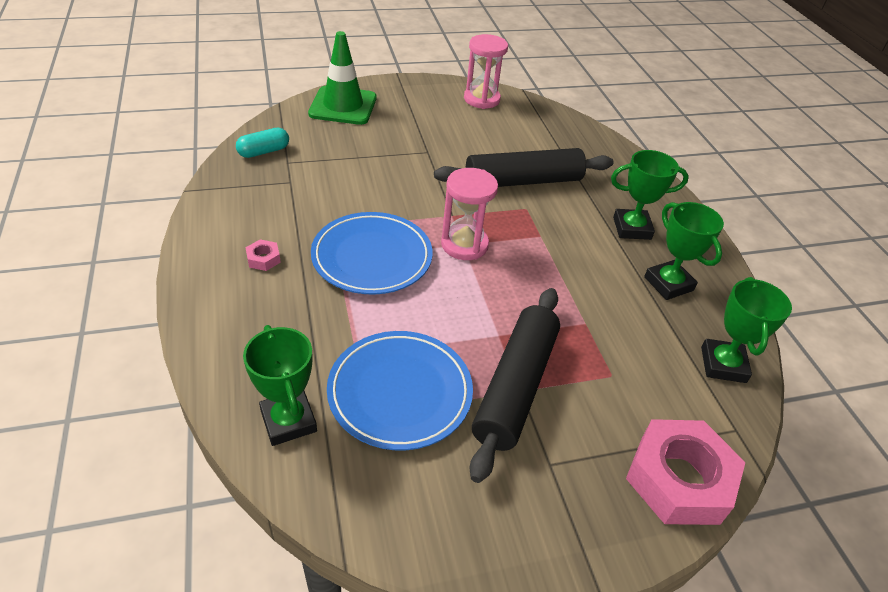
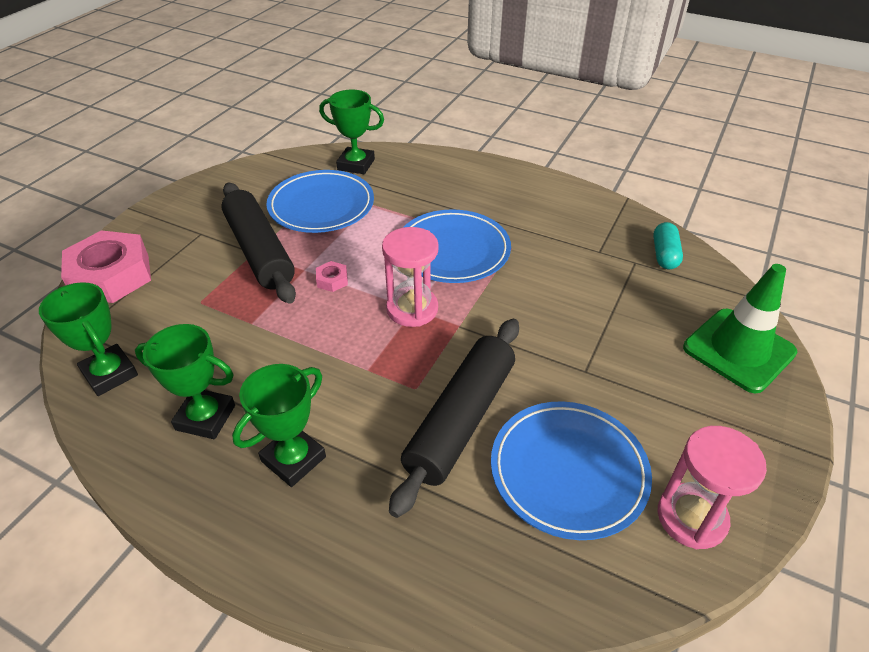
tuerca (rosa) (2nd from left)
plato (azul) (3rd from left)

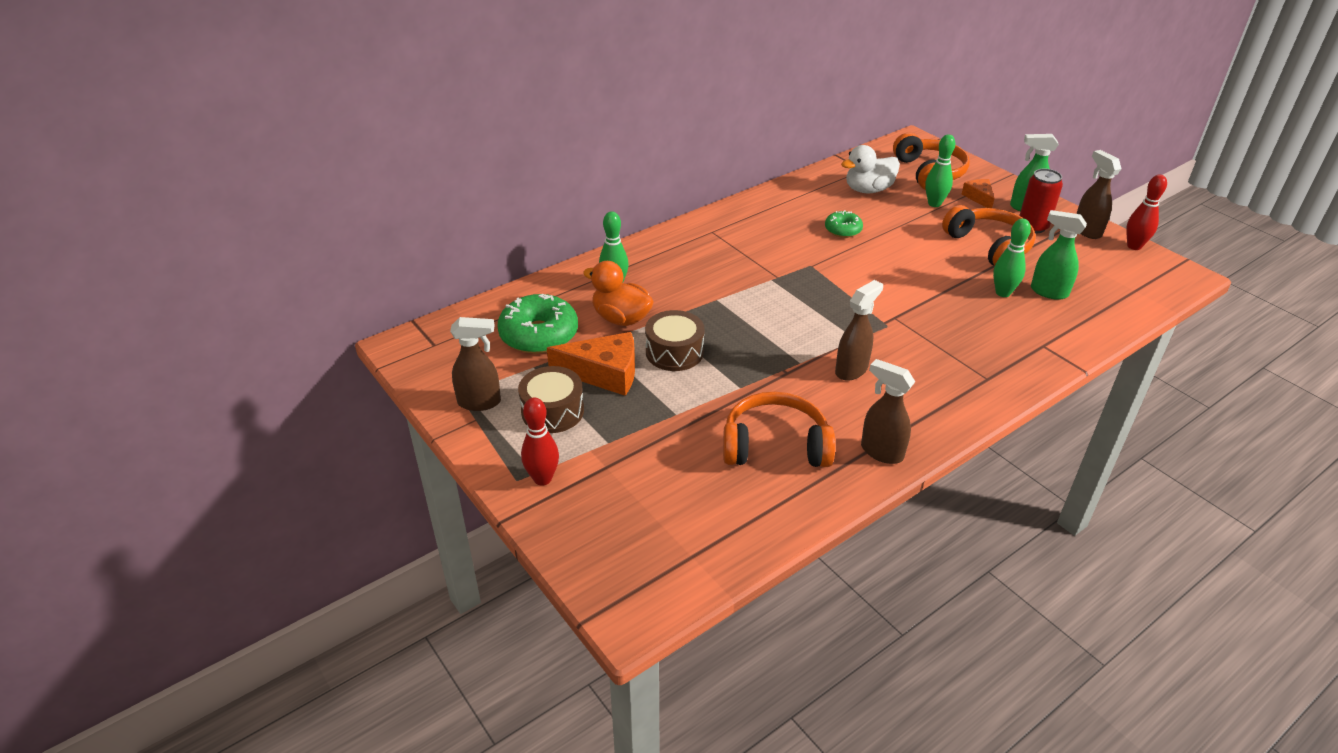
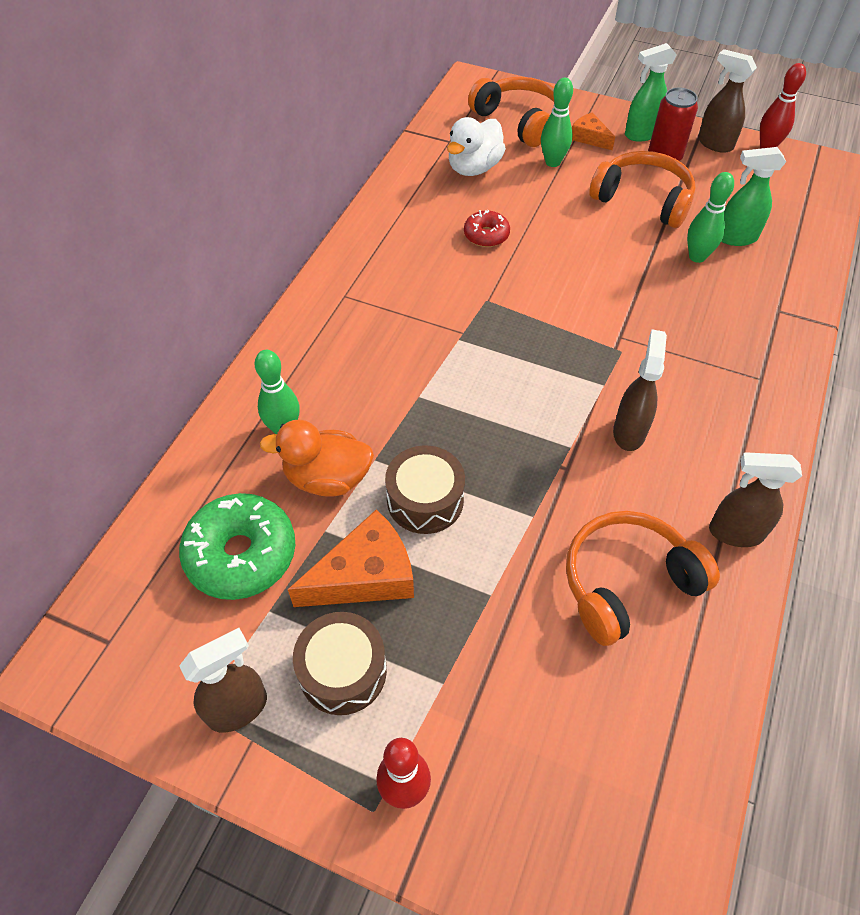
rosquilla (rojo)

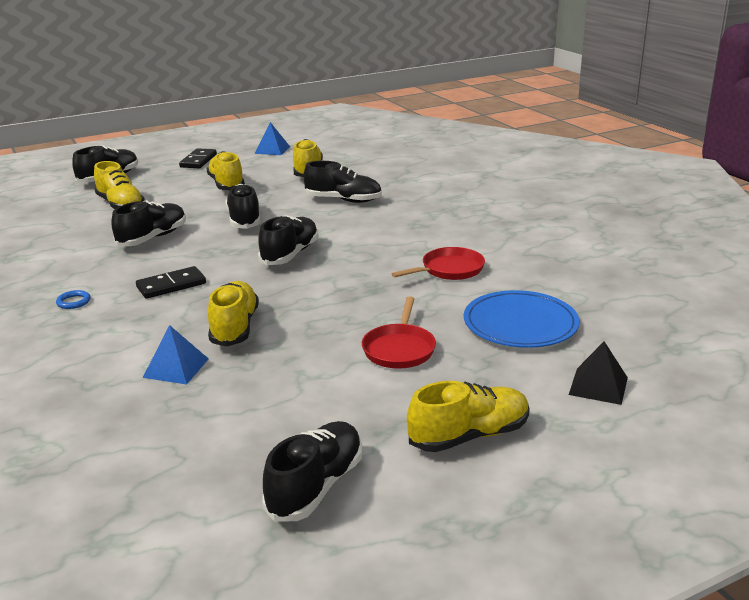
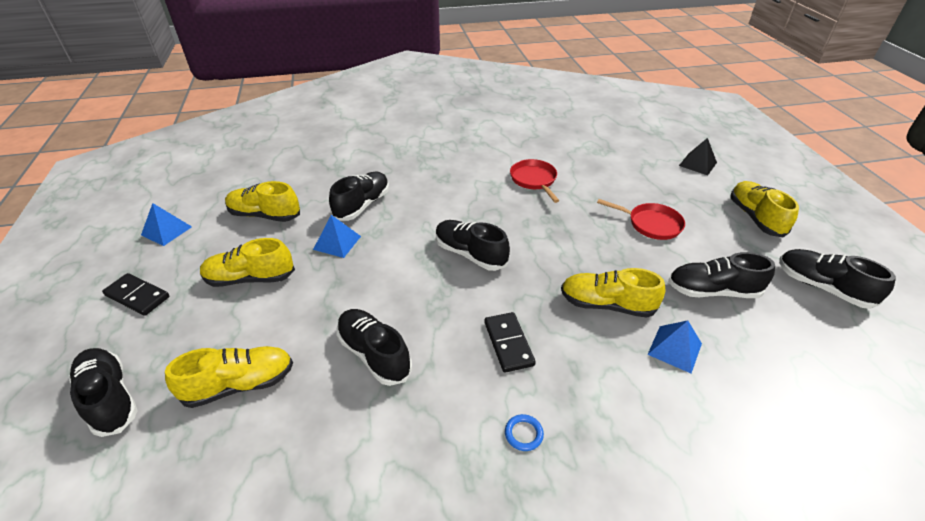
zapato (negro) (5th from left)
plato (azul)
pirámide (azul) (2nd from left)

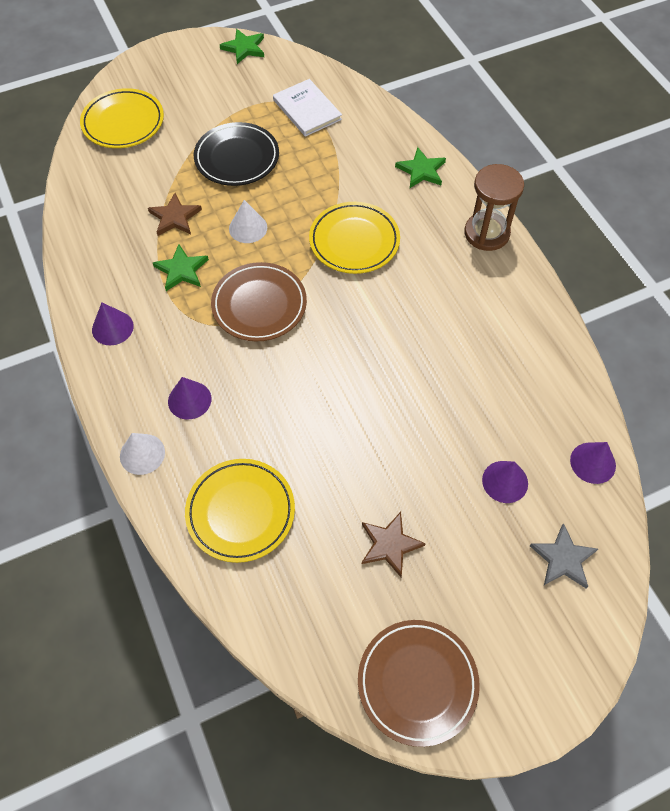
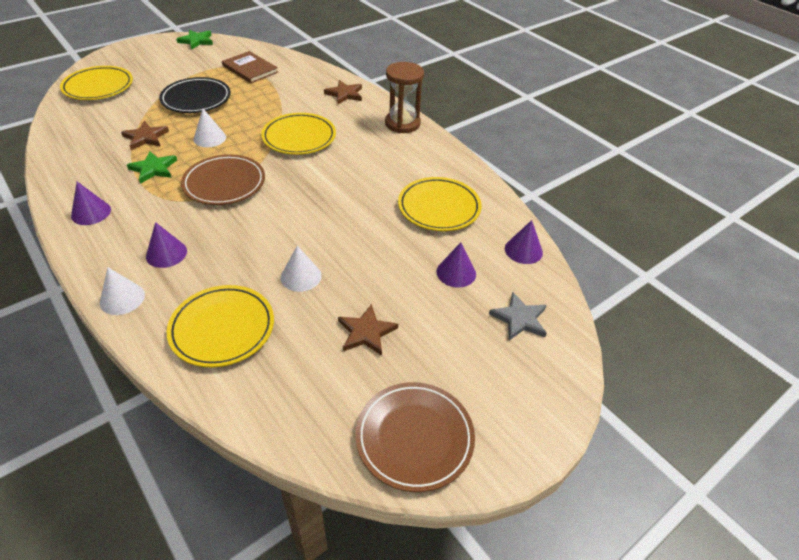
libro (marrón)
estrella (marrón) (2nd from left)
cono (blanco) (3rd from left)
plato (amarillo) (4th from left)

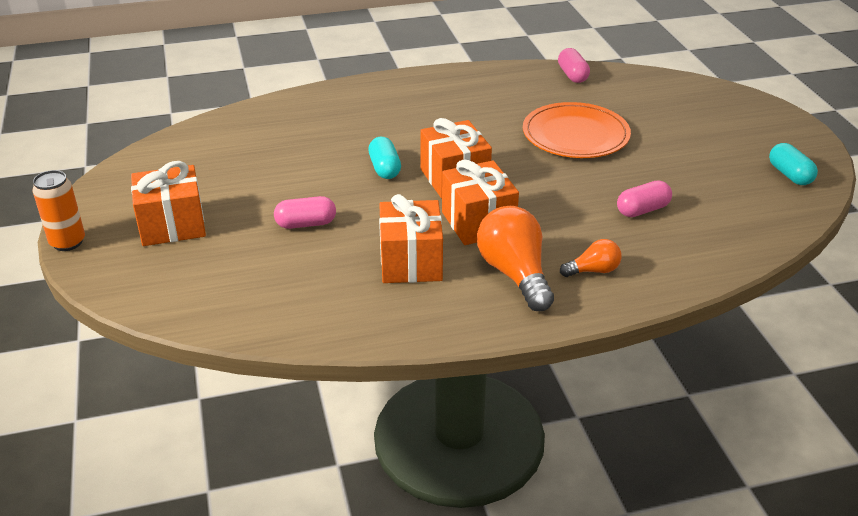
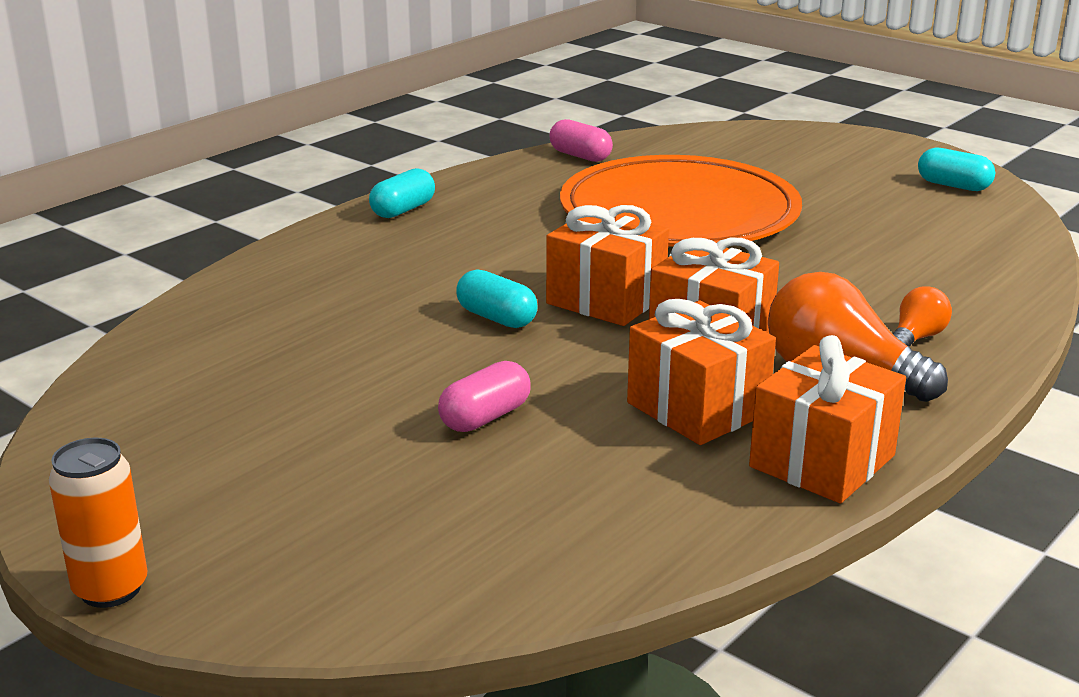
regalo (naranja) (4th from left)
plato (naranja)
cápsula (rosa) (3rd from left in the first image)
cápsula (turquesa) (1st from left)

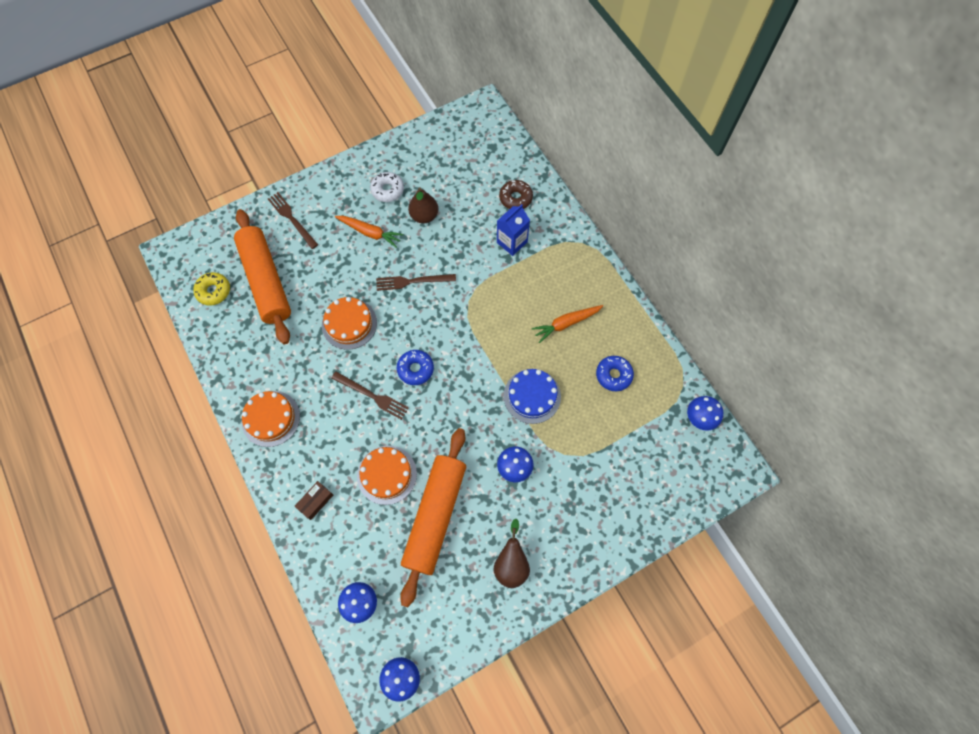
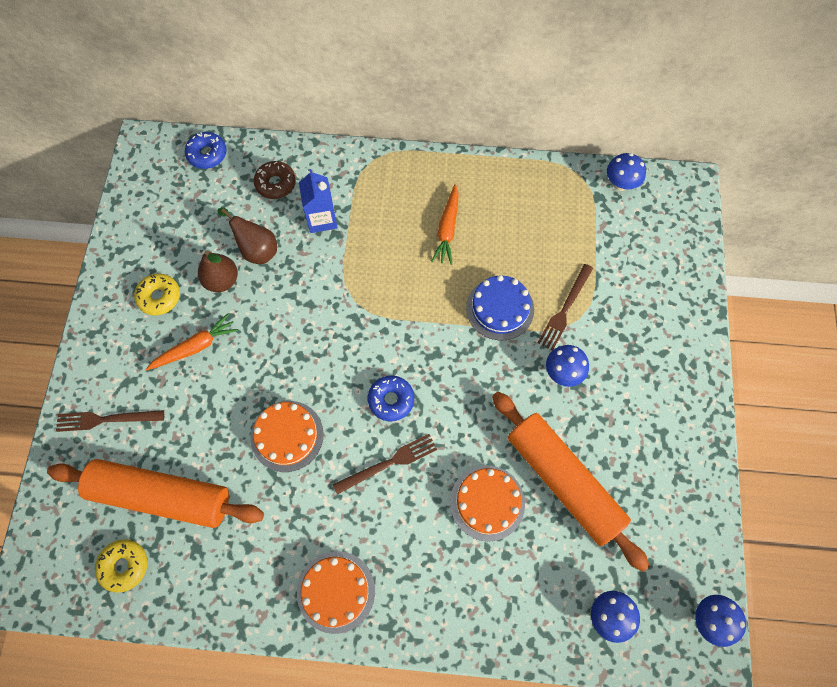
caja (marrón)
rosquilla (amarillo) (2nd from left)
tenedor (marrón) (3rd from left)
pera (marrón) (2nd from left)
rosquilla (azul) (1st from left)

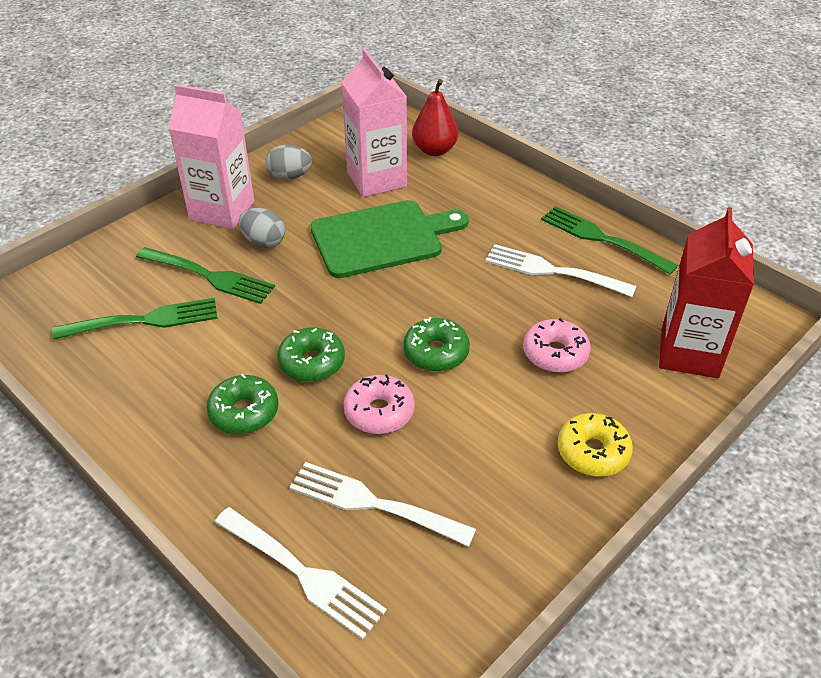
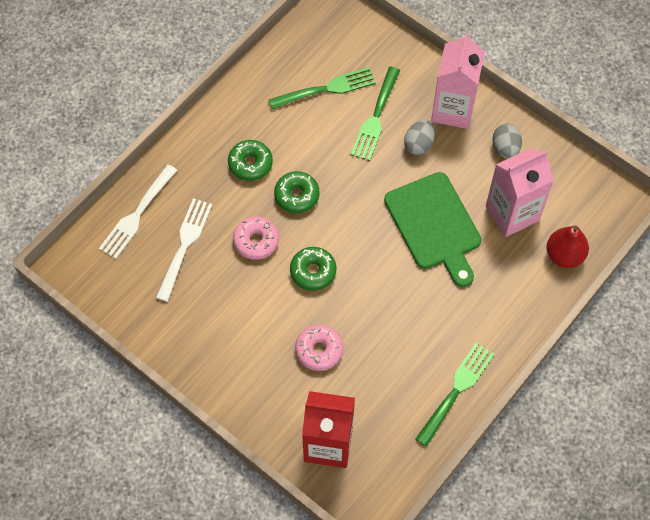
tenedor (verde) (1st from left)
tenedor (blanco) (3rd from left in the first image)
rosquilla (amarillo)

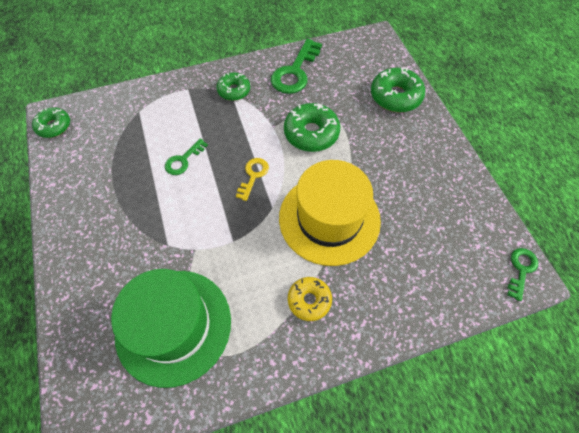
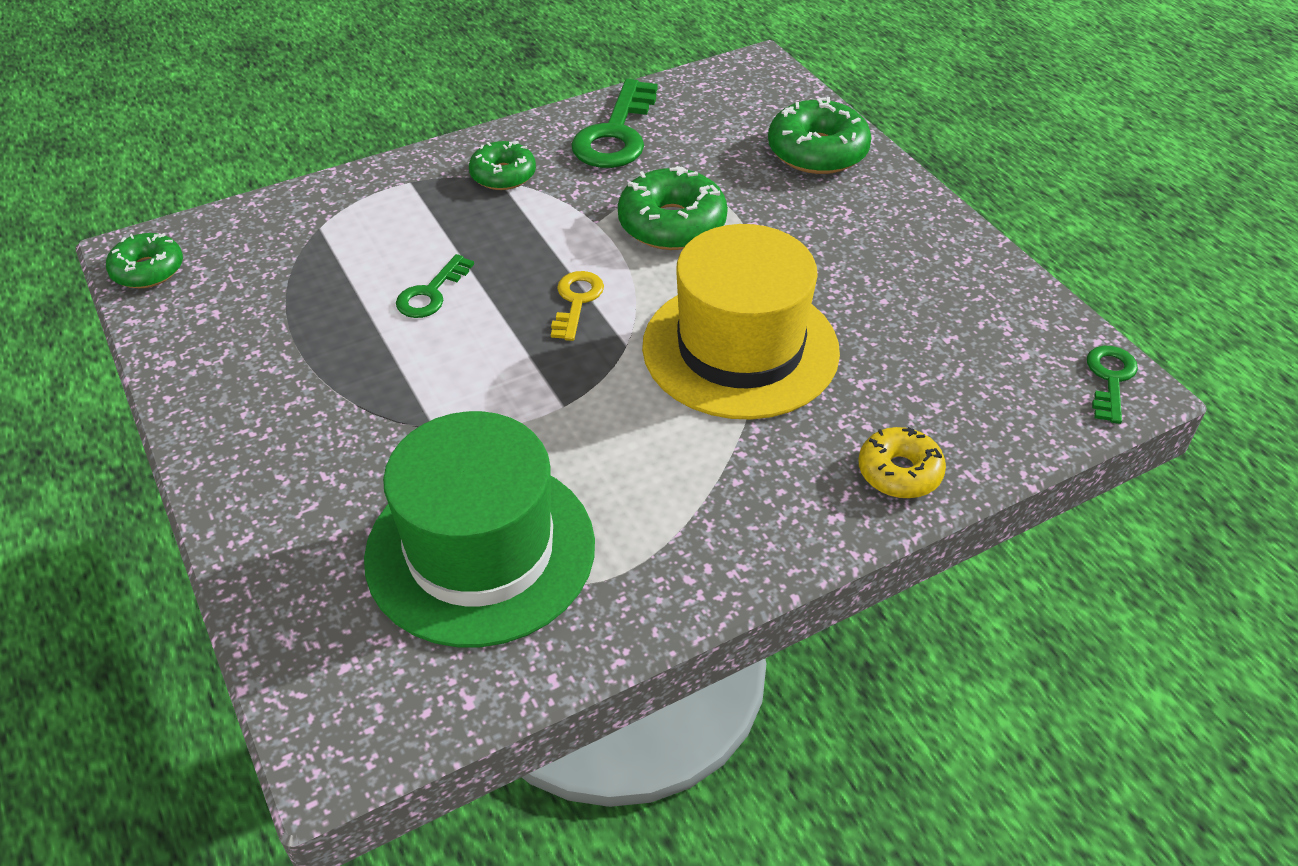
rosquilla (amarillo)

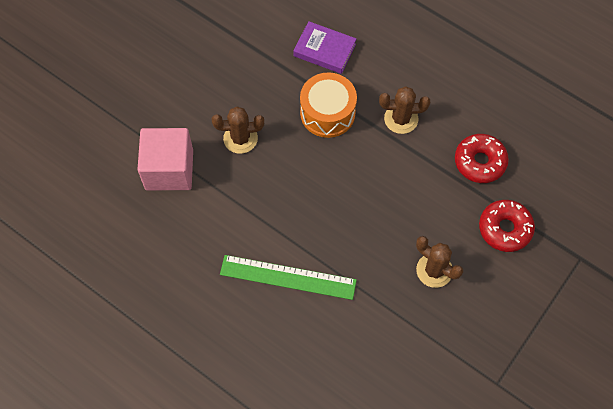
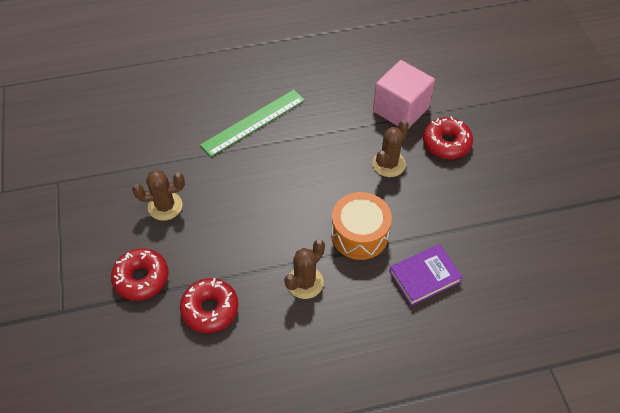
rosquilla (rojo) (3rd from left)

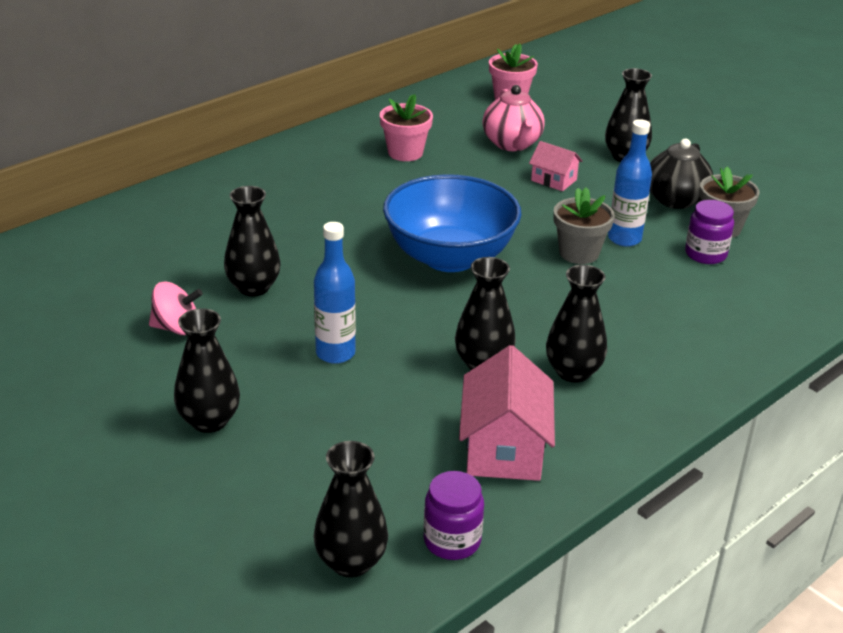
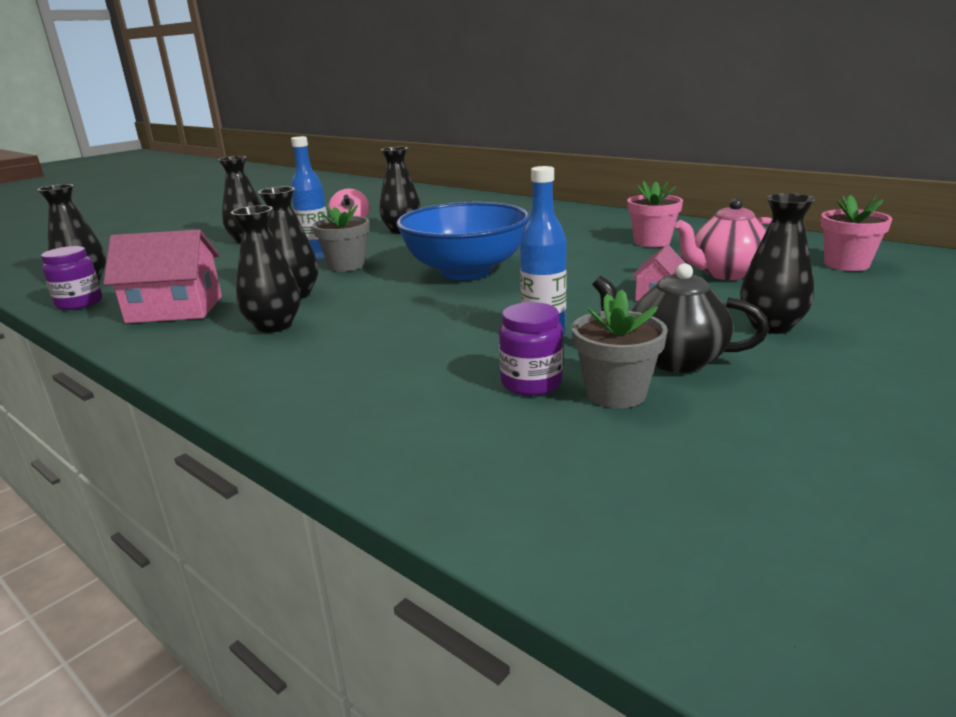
maceta (gris) (1st from left)

